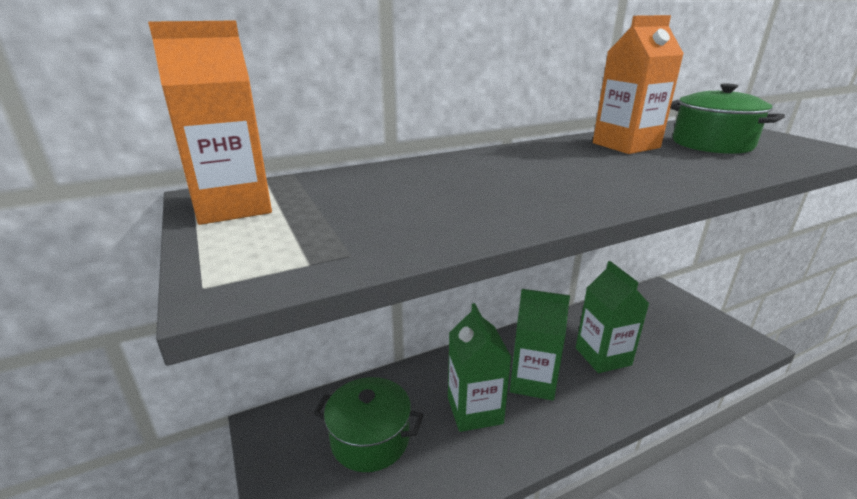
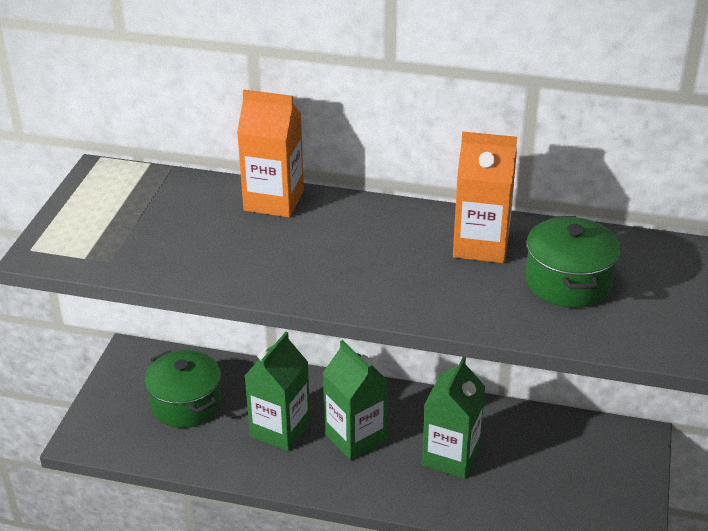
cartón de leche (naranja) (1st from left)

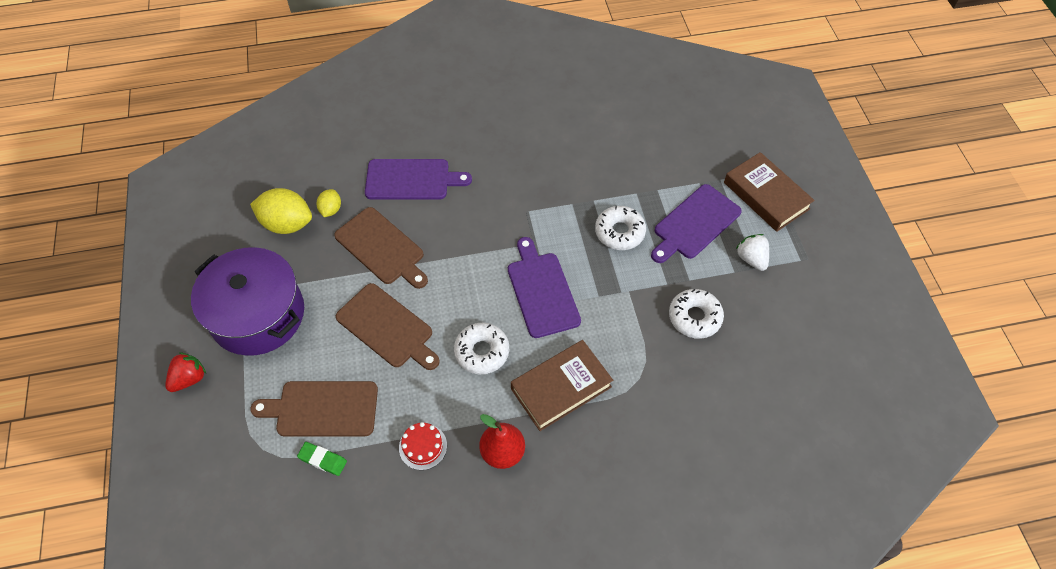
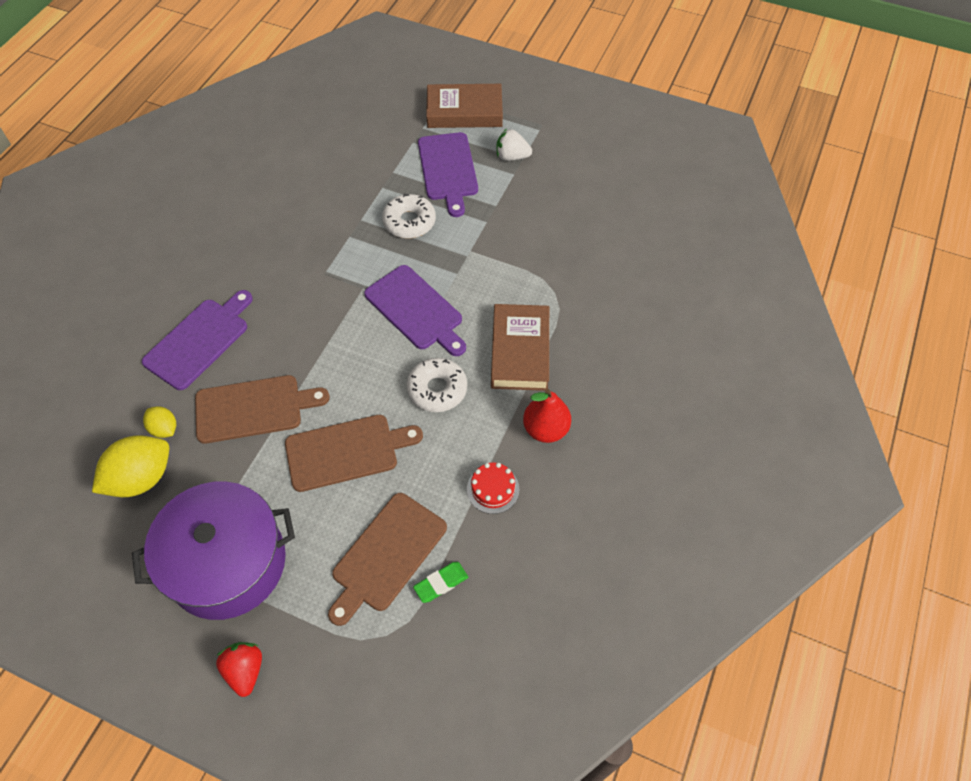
tabla de cortar (morado) (2nd from left)
rosquilla (blanco) (3rd from left in the first image)

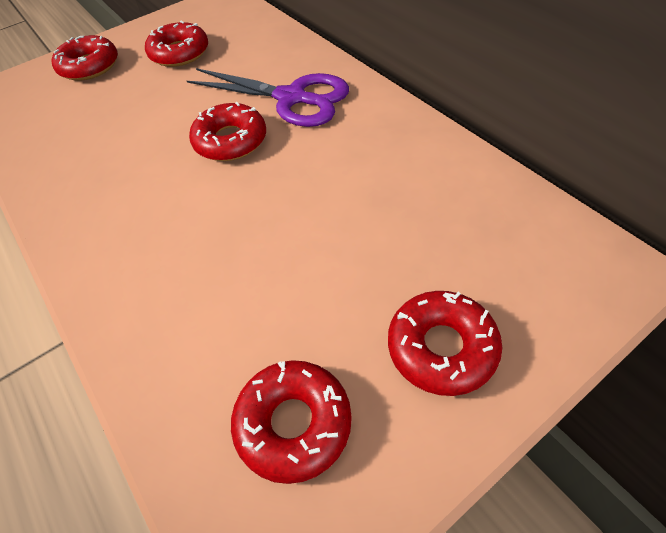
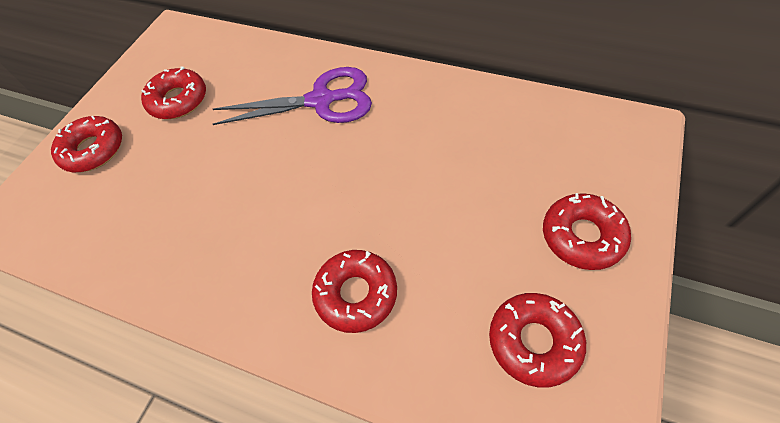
rosquilla (rojo) (3rd from left)

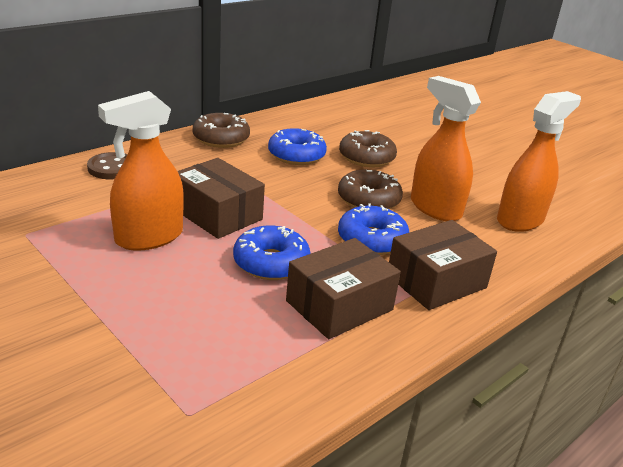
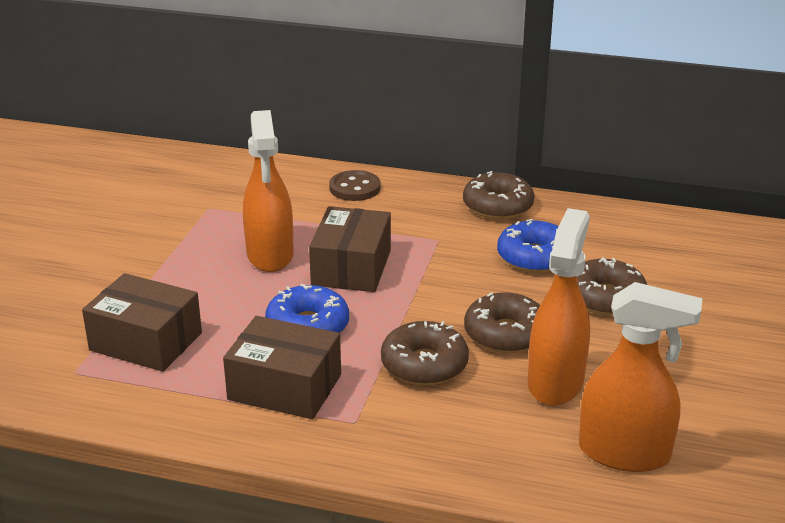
pulverizador (naranja) (1st from left)
rosquilla (marrón) (1st from left)
caja (marrón) (1st from left)

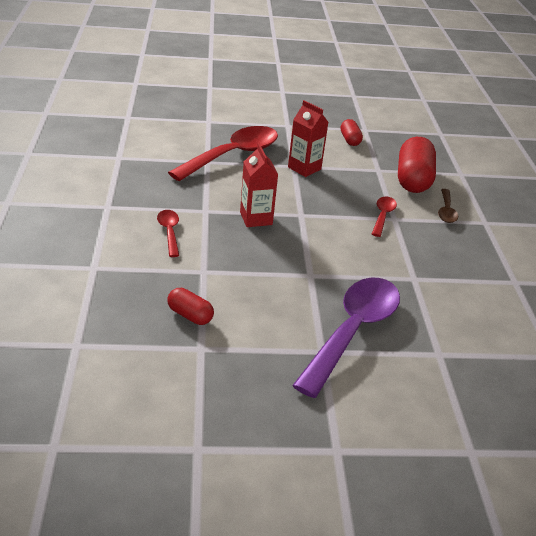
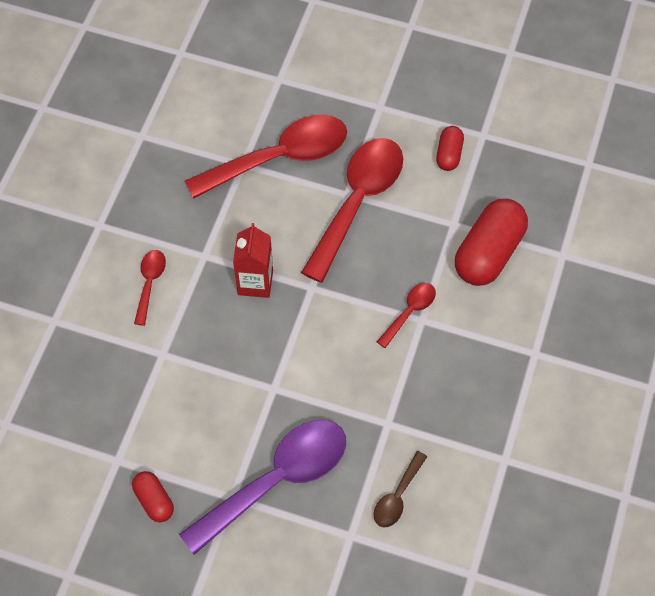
cápsula (rojo) (1st from left)
cuchara (rojo) (3rd from left)
cuchara (marrón)

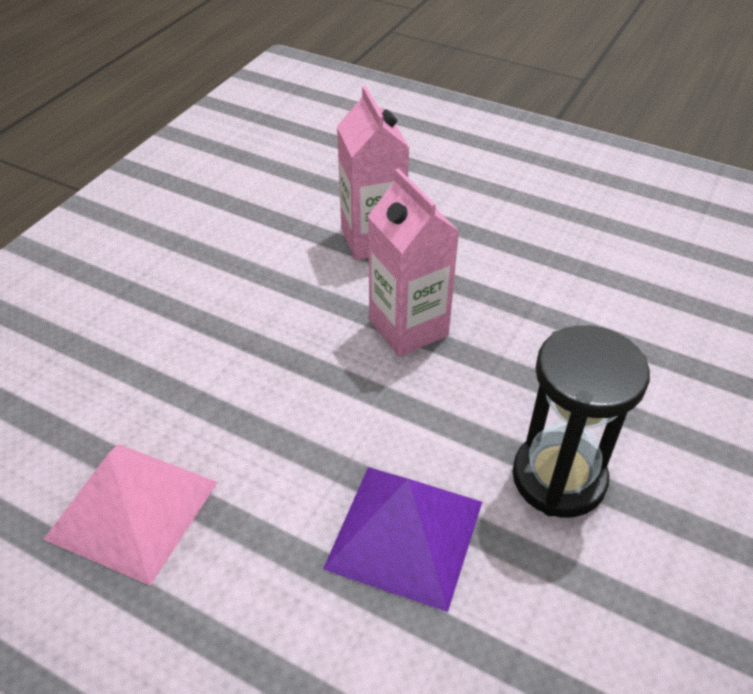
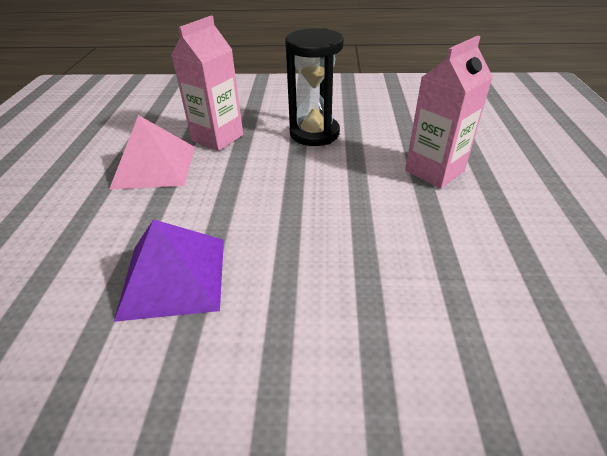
cartón de leche (rosa) (1st from left)
reloj de arena (negro)

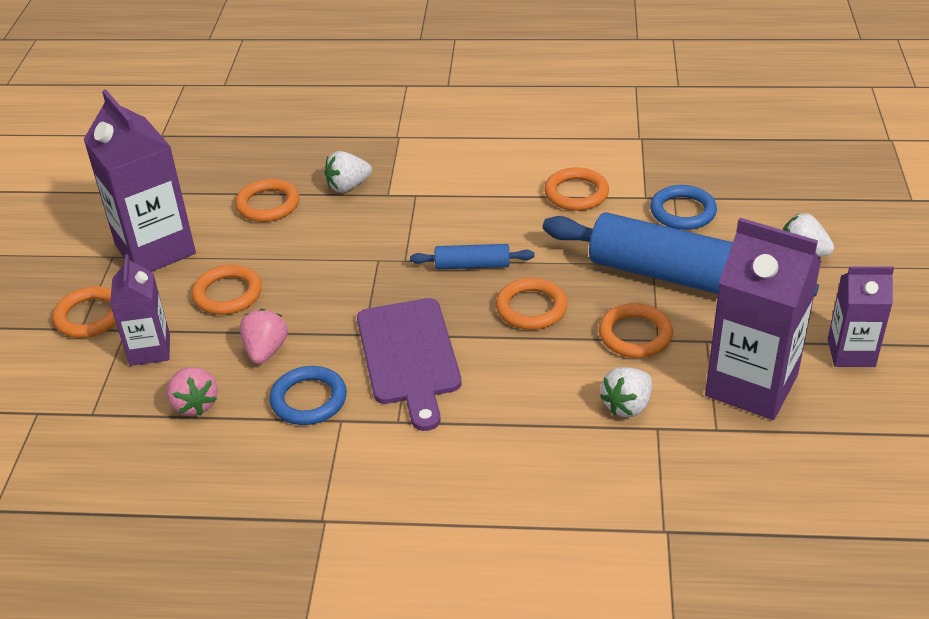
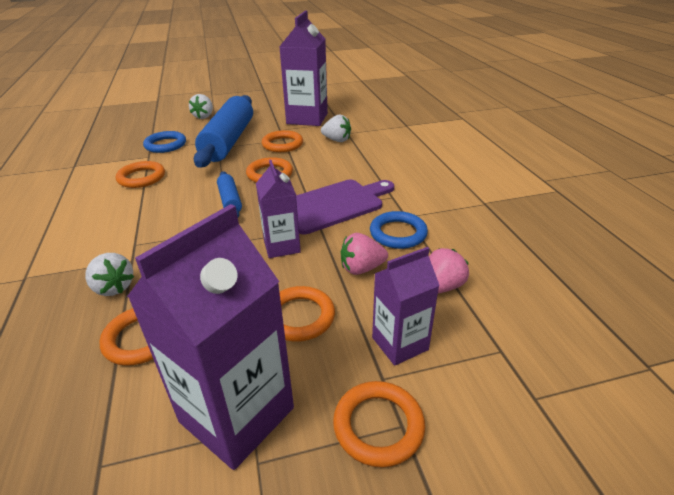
cartón de leche (morado) (2nd from left)

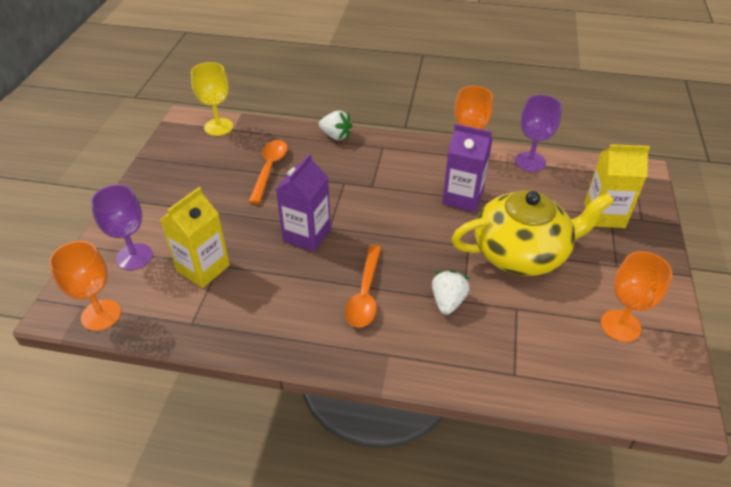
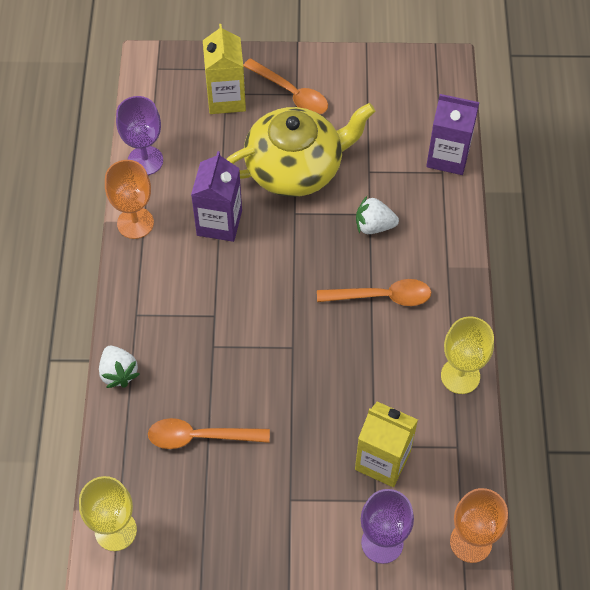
cartón de leche (morado) (2nd from left)
fresa (blanco) (1st from left)
tetera (amarillo)
copa (naranja) (3rd from left in the first image)
cuchara (naranja) (2nd from left)
copa (amarillo) (2nd from left)

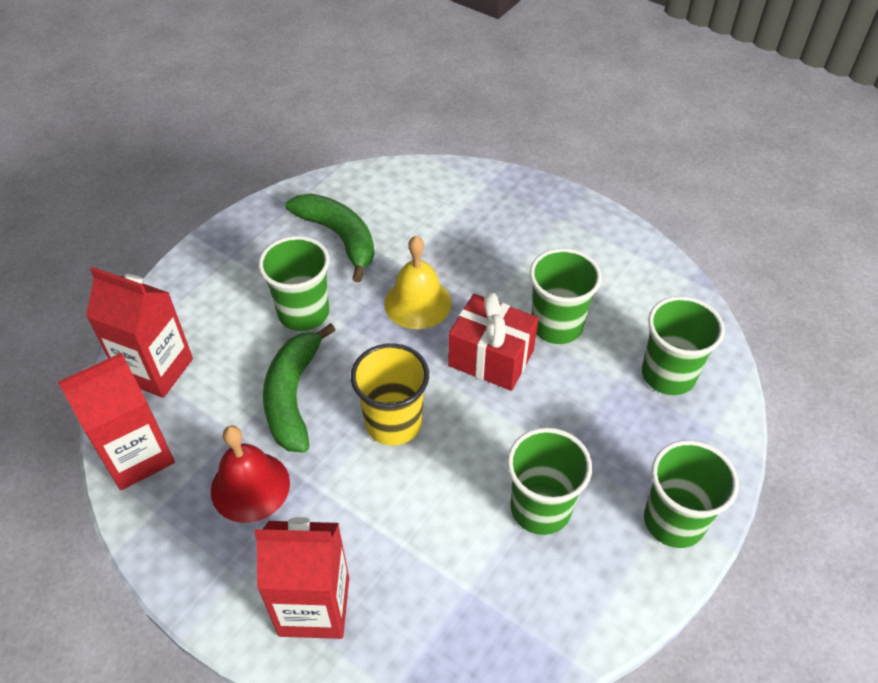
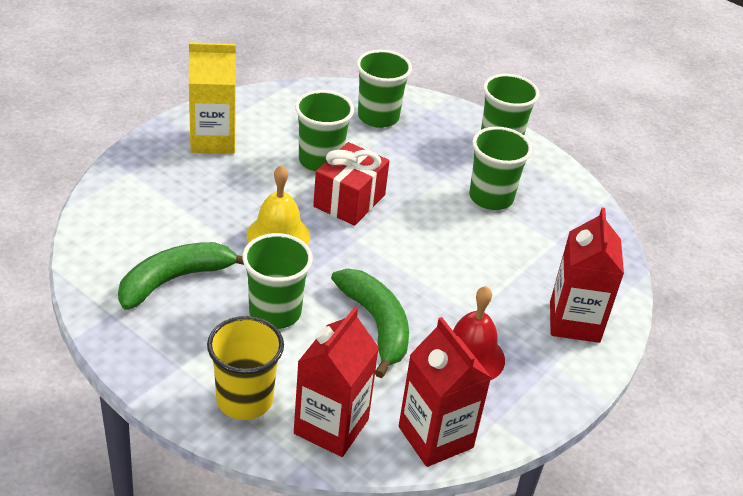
plátano (verde) (2nd from left)
vaso (amarillo)
cartón de leche (amarillo)

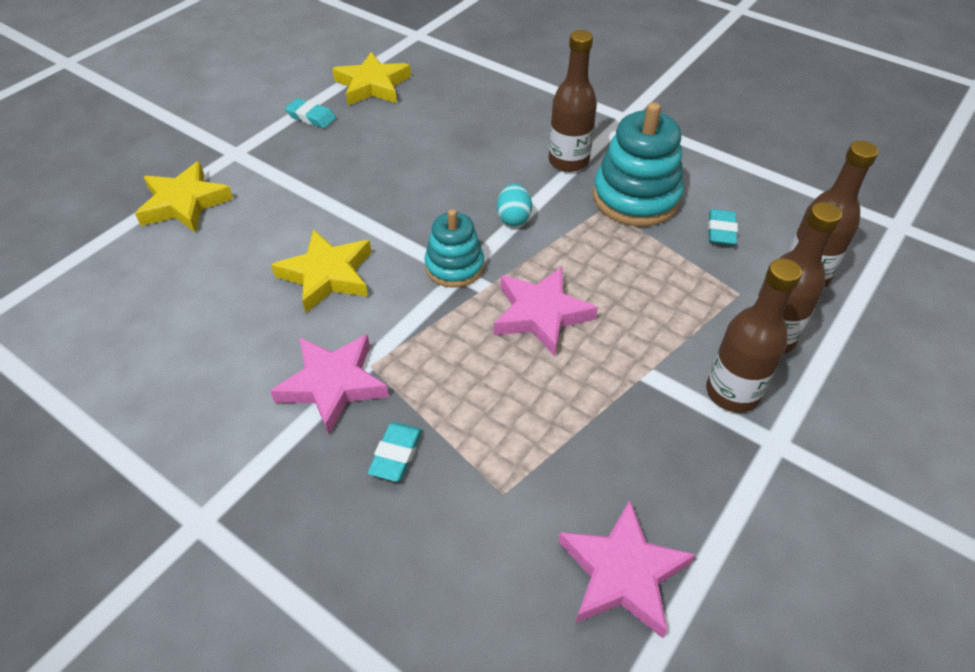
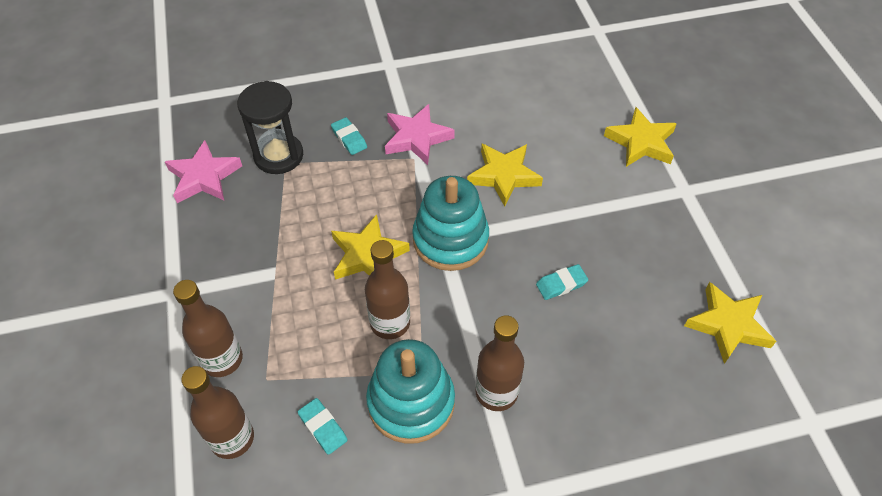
goma de borrar (turquesa) (3rd from left)
juguete apilable (turquesa) (2nd from left)
estrella (amarillo) (1st from left)
huevo (turquesa)
botella (marrón) (3rd from left)
reloj de arena (negro)

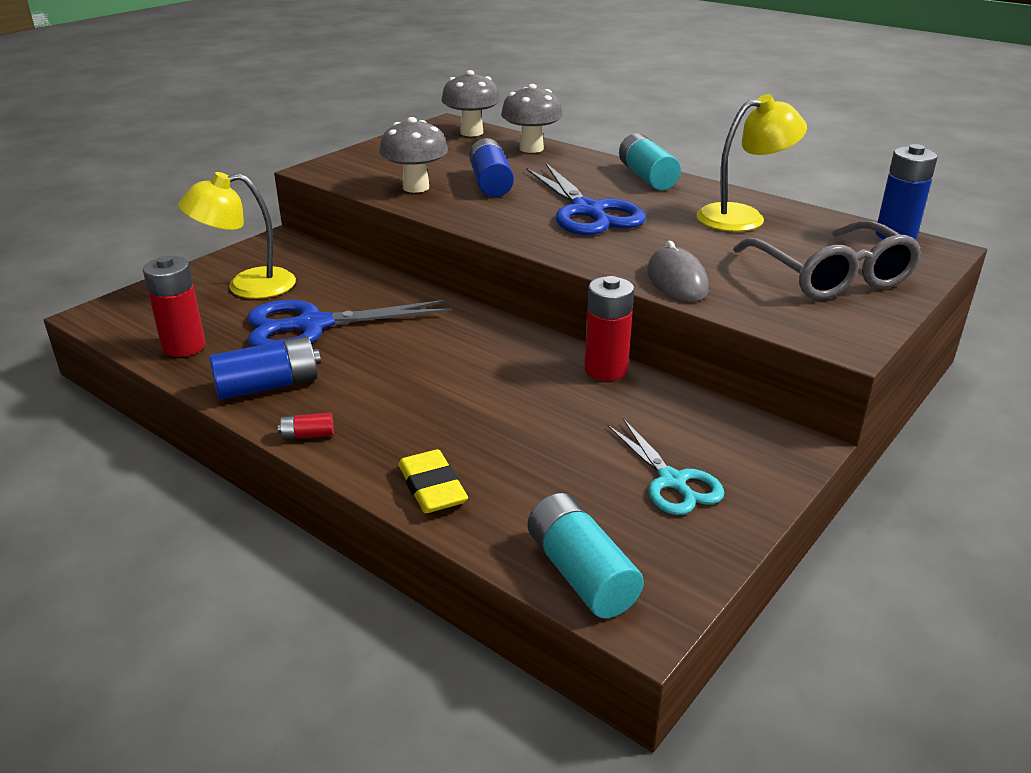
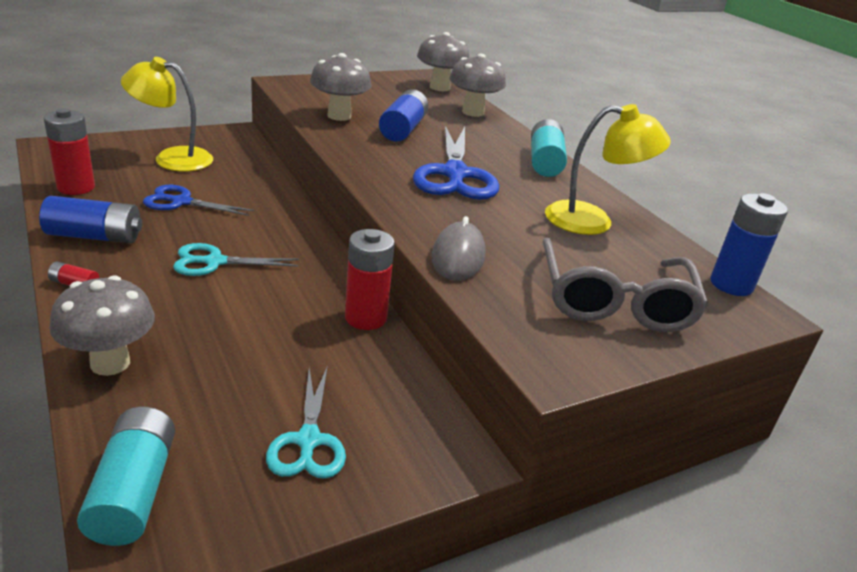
tijeras (azul) (1st from left)
seta (gris) (1st from left)
tijeras (turquesa) (1st from left)

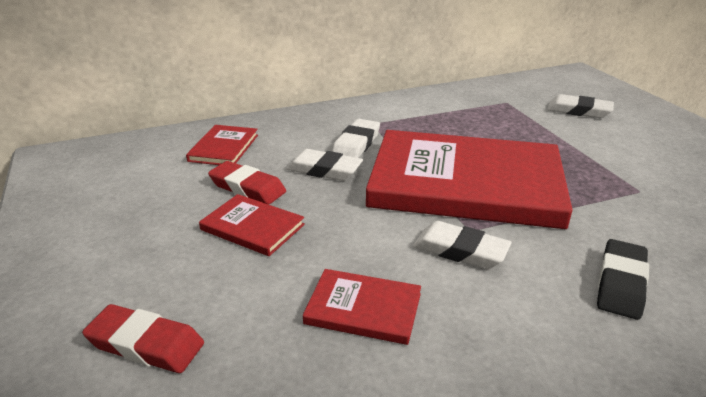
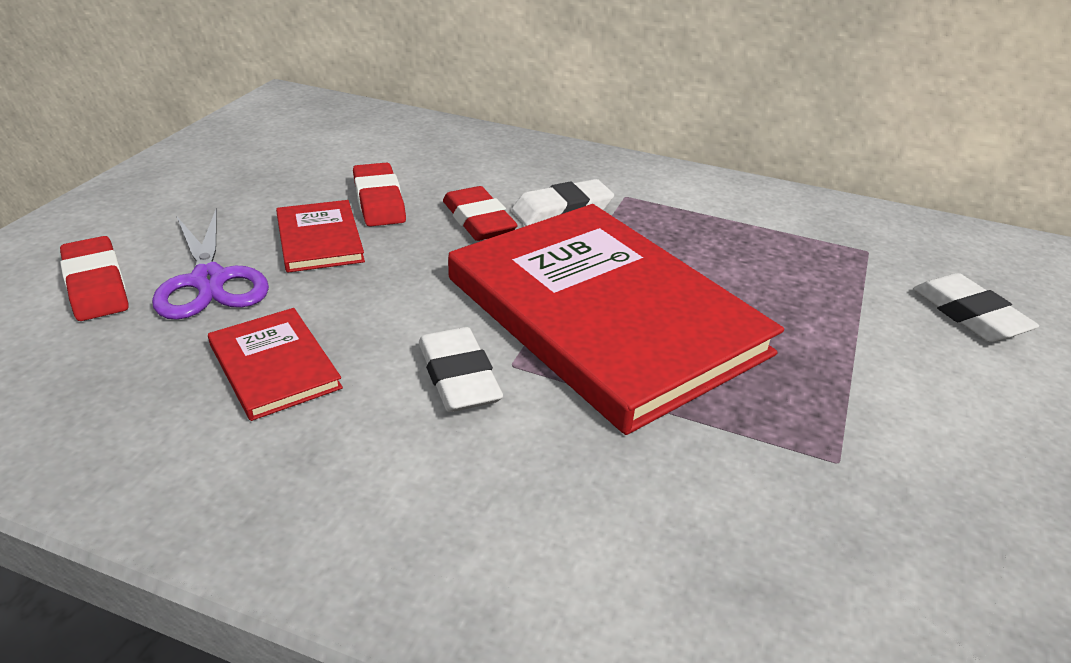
libro (rojo) (1st from left in the first image)
goma de borrar (rojo) (3rd from left)
goma de borrar (negro)
tijeras (morado)

